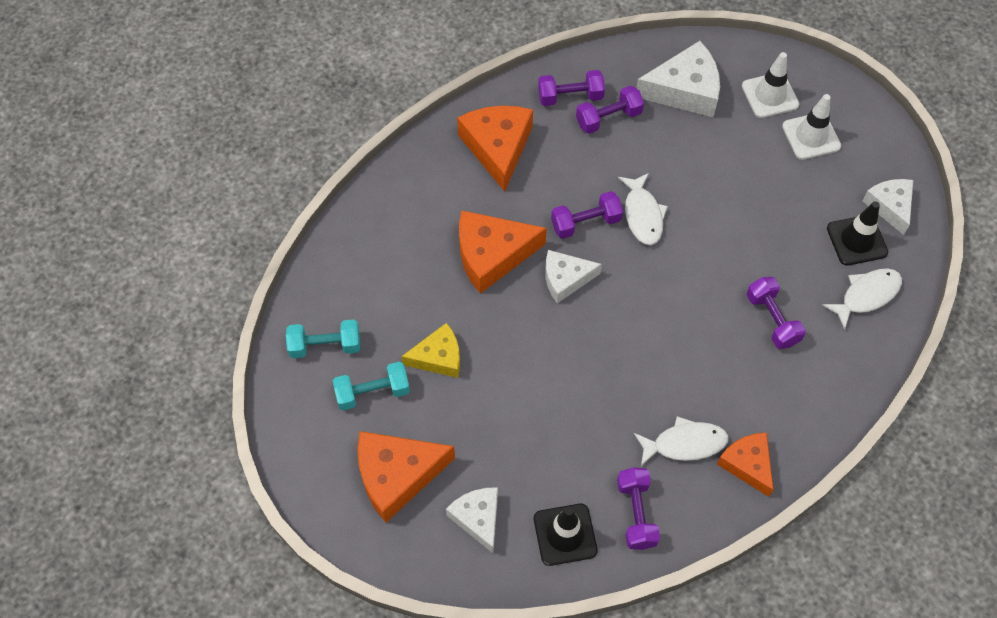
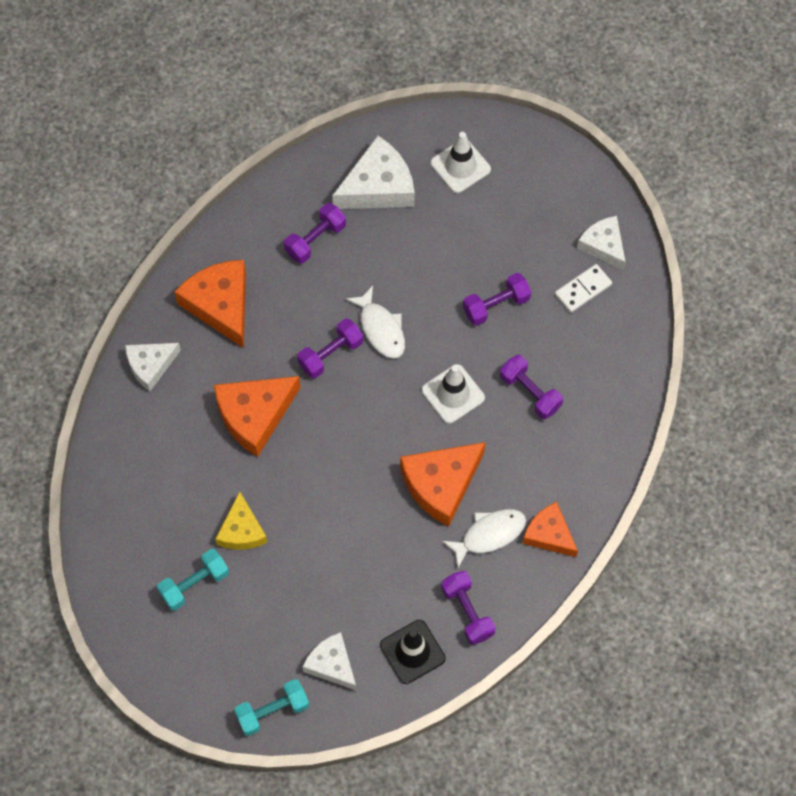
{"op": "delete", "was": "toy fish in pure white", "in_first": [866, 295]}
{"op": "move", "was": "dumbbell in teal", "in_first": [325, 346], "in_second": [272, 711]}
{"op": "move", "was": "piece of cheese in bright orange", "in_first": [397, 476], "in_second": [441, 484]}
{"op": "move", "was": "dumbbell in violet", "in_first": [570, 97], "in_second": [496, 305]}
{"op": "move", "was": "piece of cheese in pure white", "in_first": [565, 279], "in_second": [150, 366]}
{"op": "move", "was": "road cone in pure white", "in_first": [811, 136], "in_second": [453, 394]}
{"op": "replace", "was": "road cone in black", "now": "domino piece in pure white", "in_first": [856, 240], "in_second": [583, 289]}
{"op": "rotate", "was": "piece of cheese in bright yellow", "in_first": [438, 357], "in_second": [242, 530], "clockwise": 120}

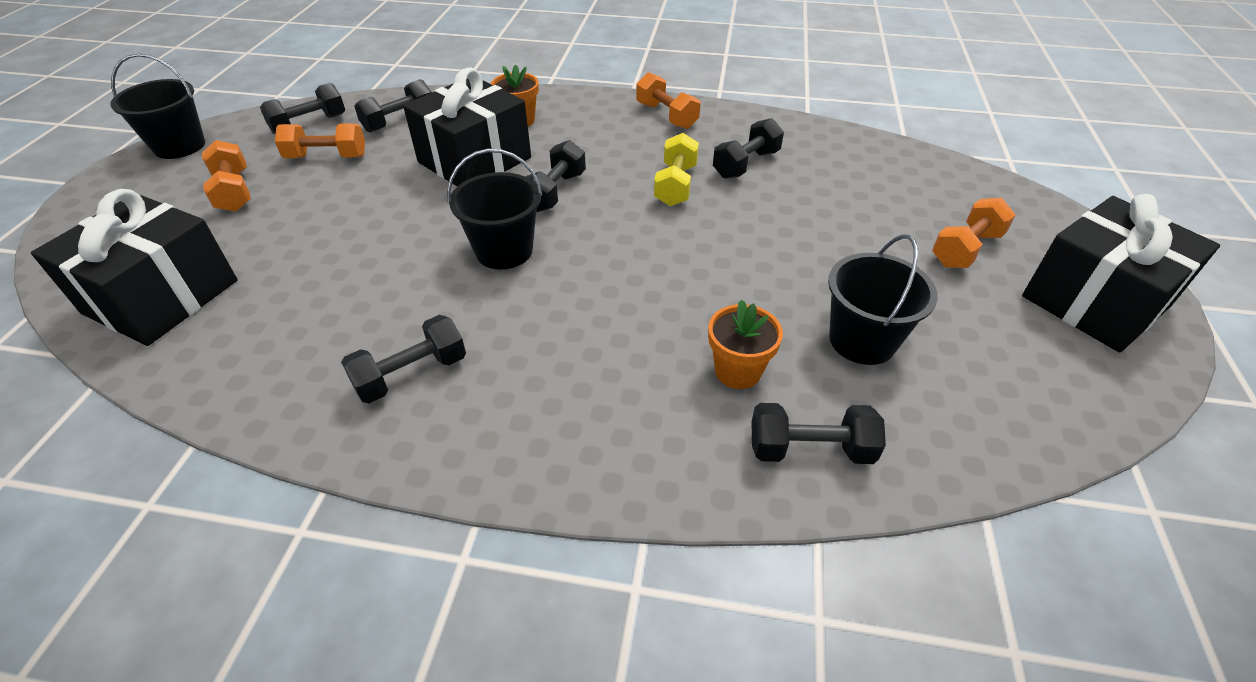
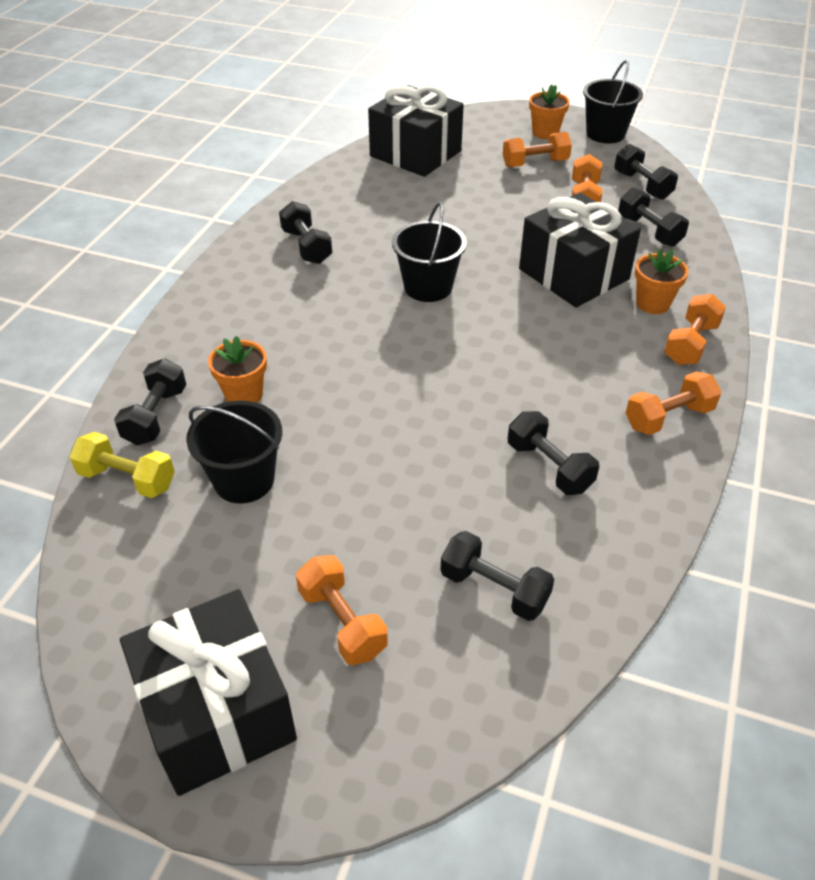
{"op": "insert", "now": "plant pot in bright orange", "in_second": [545, 132]}
{"op": "insert", "now": "dumbbell in bright orange", "in_second": [690, 344]}
{"op": "move", "was": "dumbbell in black", "in_first": [555, 192], "in_second": [494, 589]}
{"op": "move", "was": "dumbbell in bright yellow", "in_first": [675, 185], "in_second": [127, 479]}

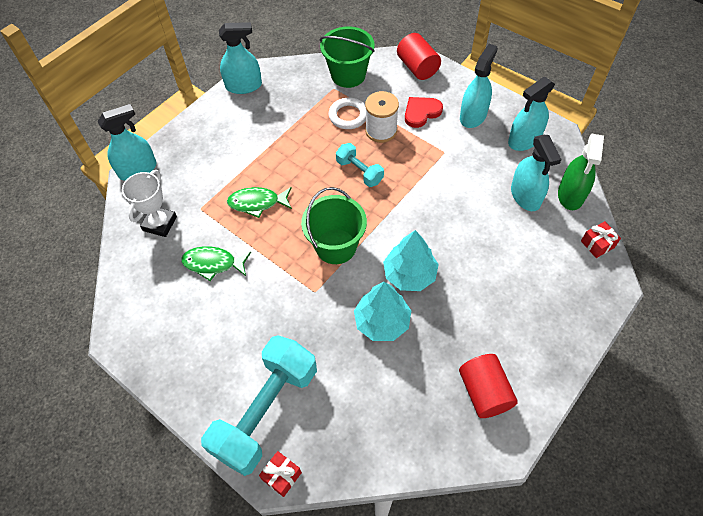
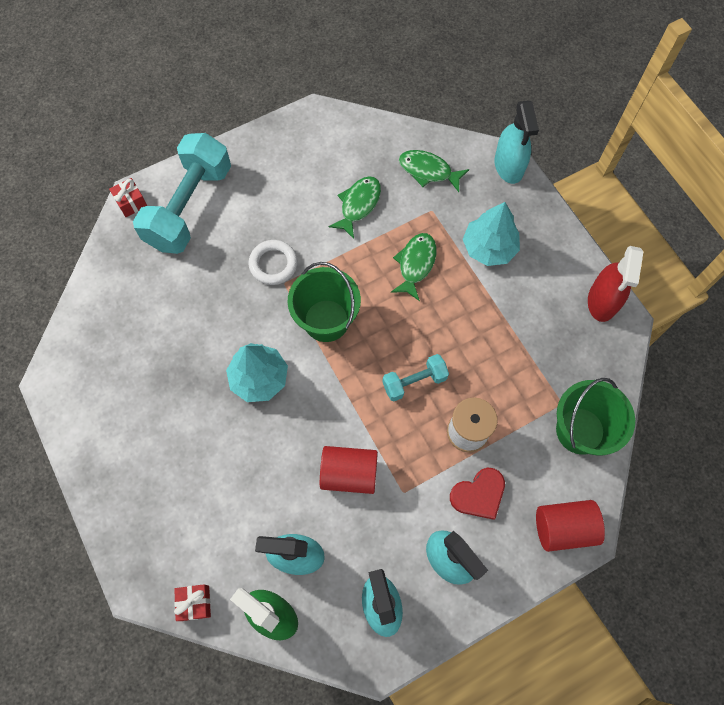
{"op": "move", "was": "ring in pure white", "in_first": [348, 116], "in_second": [273, 264]}
{"op": "move", "was": "toy tree in teal", "in_first": [382, 321], "in_second": [489, 247]}
{"op": "move", "was": "cylinder shape in scarlet", "in_first": [484, 392], "in_second": [349, 473]}
{"op": "replace", "was": "prize cup in pure white", "now": "toy fish in emerald", "in_first": [160, 223], "in_second": [428, 171]}
{"op": "recolor", "was": "sprayer in teal", "now": "sprayer in scarlet", "in_first": [243, 86], "in_second": [602, 301]}
{"op": "rotate", "was": "dumbbell in teal", "in_first": [266, 411], "in_second": [189, 207], "clockwise": 60}
{"op": "rotate", "was": "love heart in scarlet", "in_first": [421, 112], "in_second": [479, 494], "clockwise": 75}

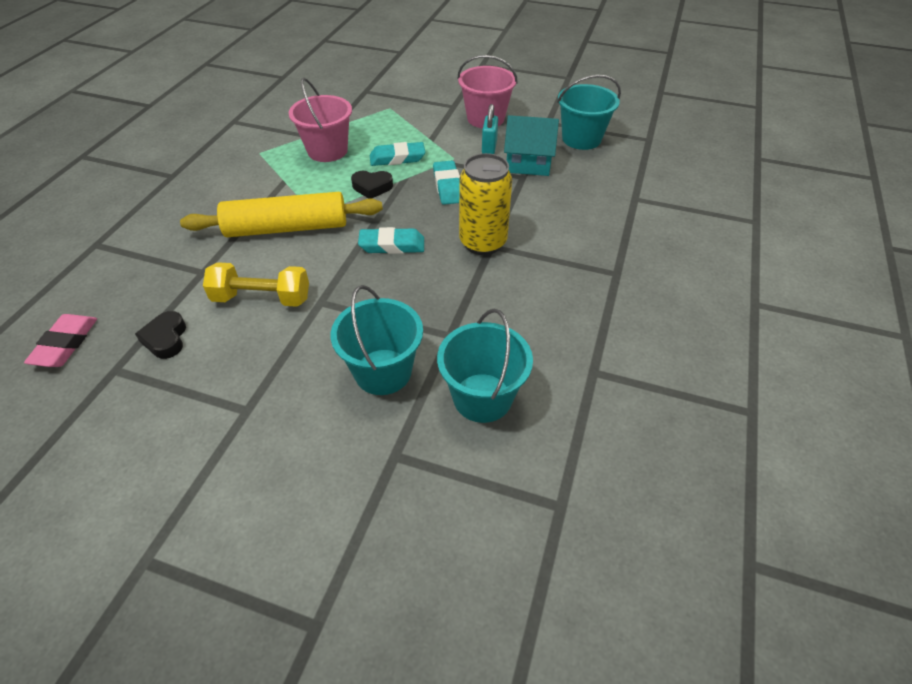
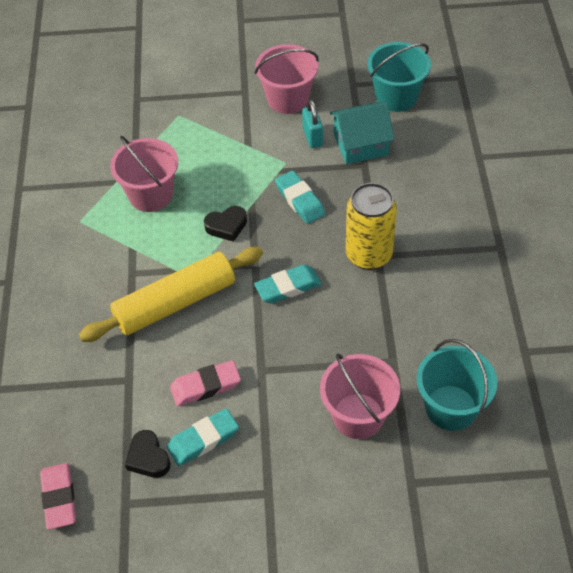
{"op": "move", "was": "pencil eraser in teal", "in_first": [397, 158], "in_second": [203, 440]}
{"op": "replace", "was": "dumbbell in bright yellow", "now": "pencil eraser in rosy", "in_first": [262, 298], "in_second": [205, 386]}
{"op": "recolor", "was": "sand bucket in teal", "now": "sand bucket in rosy", "in_first": [383, 372], "in_second": [358, 416]}

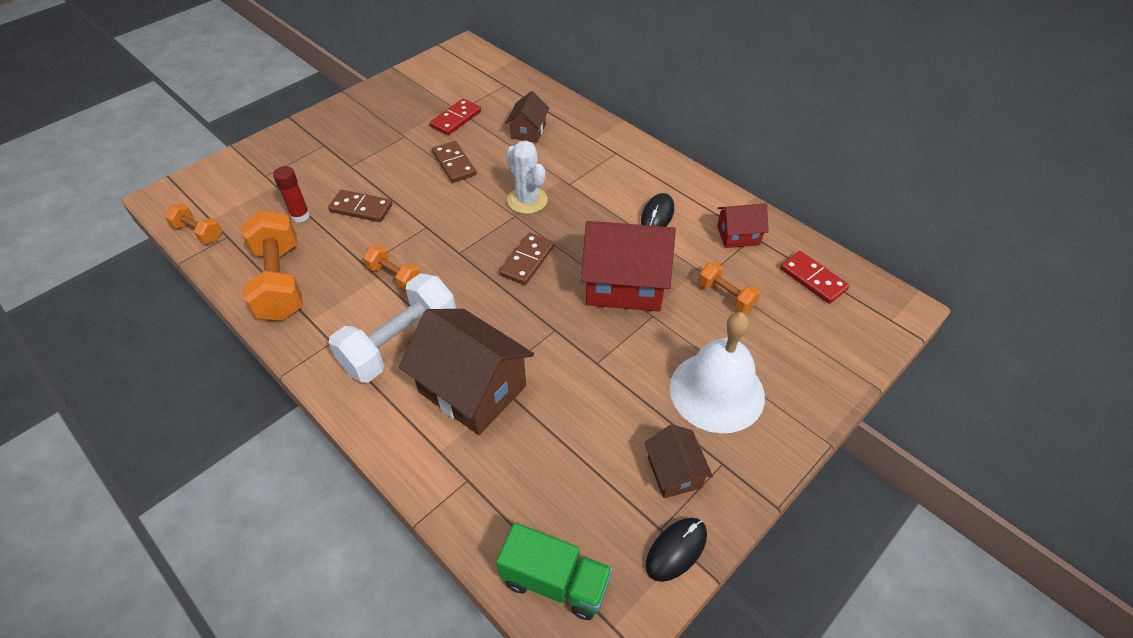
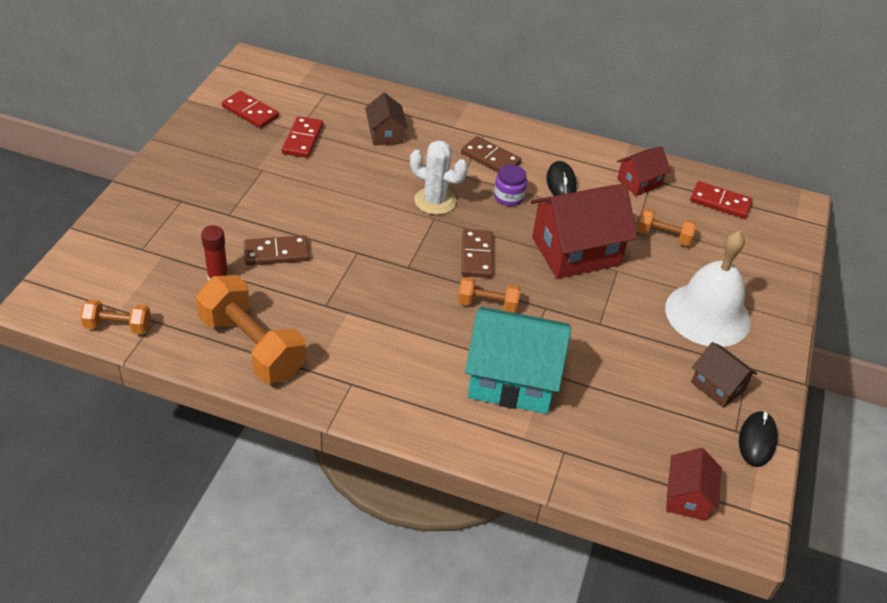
{"op": "delete", "was": "dumbbell in pure white", "in_first": [400, 343]}
{"op": "insert", "now": "domino piece in scarlet", "in_second": [250, 112]}
{"op": "insert", "now": "preserve jar in violet", "in_second": [509, 197]}
{"op": "move", "was": "dumbbell in bright orange", "in_first": [394, 276], "in_second": [487, 304]}
{"op": "move", "was": "domino piece in russet", "in_first": [454, 164], "in_second": [490, 158]}
{"op": "replace", "was": "toy truck in emerald", "now": "toy house in scarlet", "in_first": [555, 581], "in_second": [687, 497]}
{"op": "recolor", "was": "toy house in russet", "now": "toy house in teal", "in_first": [472, 389], "in_second": [512, 379]}

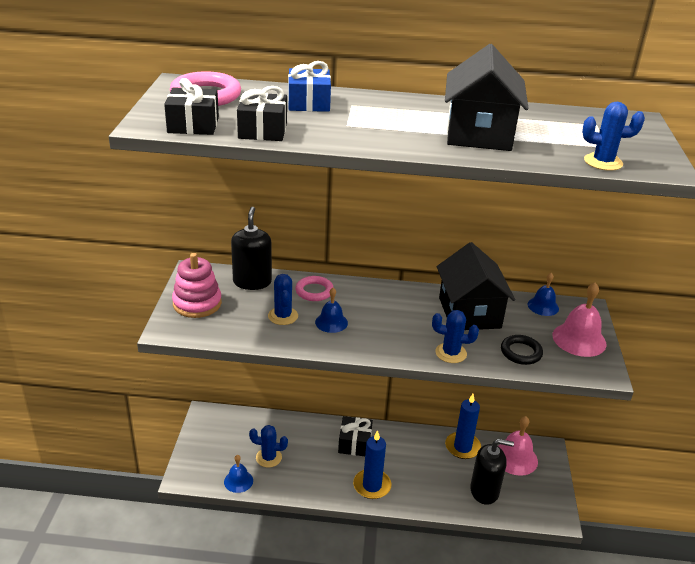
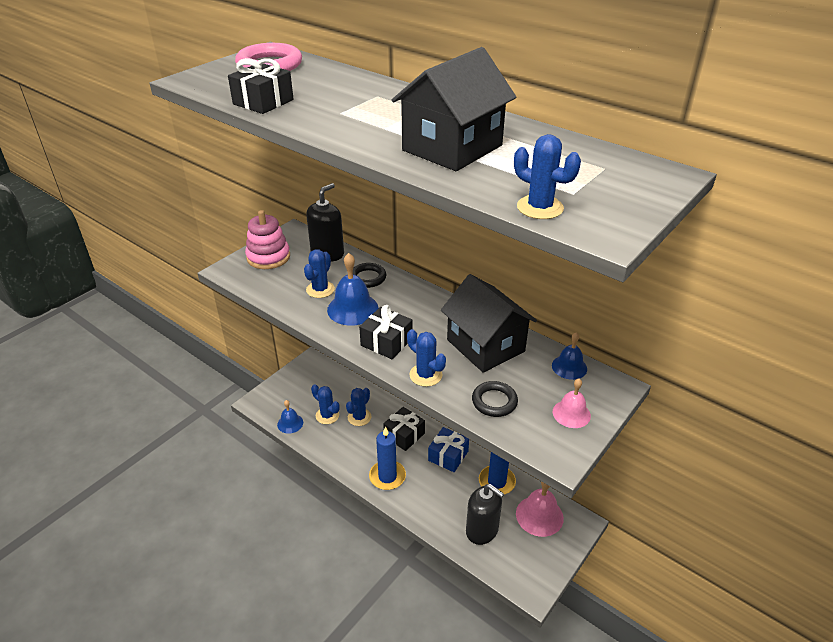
{"op": "insert", "now": "saguaro cactus in royal blue", "in_second": [359, 417]}
{"op": "move", "was": "present in black", "in_first": [193, 125], "in_second": [386, 342]}
{"op": "move", "was": "present in royal blue", "in_first": [308, 103], "in_second": [448, 456]}
{"op": "recolor", "was": "ring in rosy", "now": "ring in black", "in_first": [314, 291], "in_second": [368, 278]}
{"op": "rotate", "was": "toy house in black", "in_first": [469, 313], "in_second": [485, 345], "clockwise": -60}
{"op": "resize", "was": "hand bell in royal blue", "in_first": [331, 322], "in_second": [352, 309], "ratio": 1.61}
{"op": "resize", "was": "hand bell in rosy", "in_first": [579, 339], "in_second": [571, 413], "ratio": 0.62}

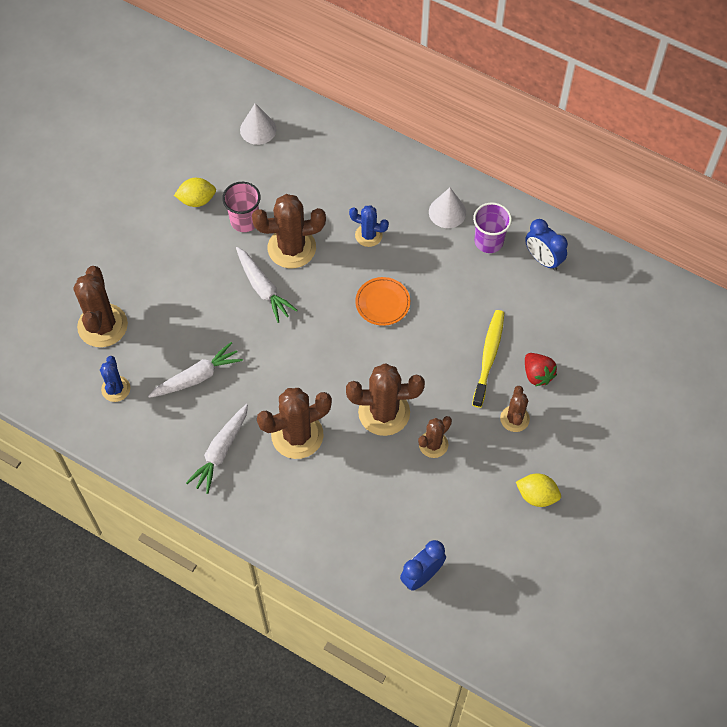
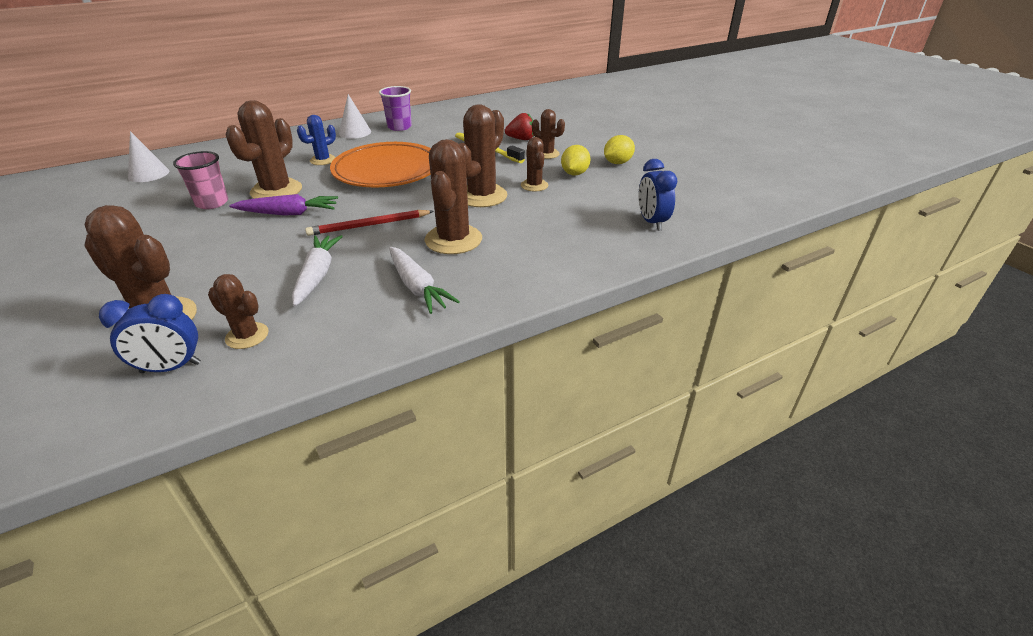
{"op": "insert", "now": "pencil in scarlet", "in_second": [369, 225]}
{"op": "move", "was": "citrus fruit in bright yellow", "in_first": [197, 200], "in_second": [574, 173]}
{"op": "move", "was": "bedside clock in royal blue", "in_first": [543, 259], "in_second": [171, 368]}
{"op": "recolor", "was": "saguaro cactus in royal blue", "now": "saguaro cactus in russet", "in_first": [116, 389], "in_second": [247, 336]}
{"op": "recolor", "was": "toy carrot in pure white", "now": "toy carrot in violet", "in_first": [263, 288], "in_second": [288, 213]}
{"op": "resize", "was": "flat dish in bright orange", "in_first": [382, 303], "in_second": [387, 171], "ratio": 2.08}

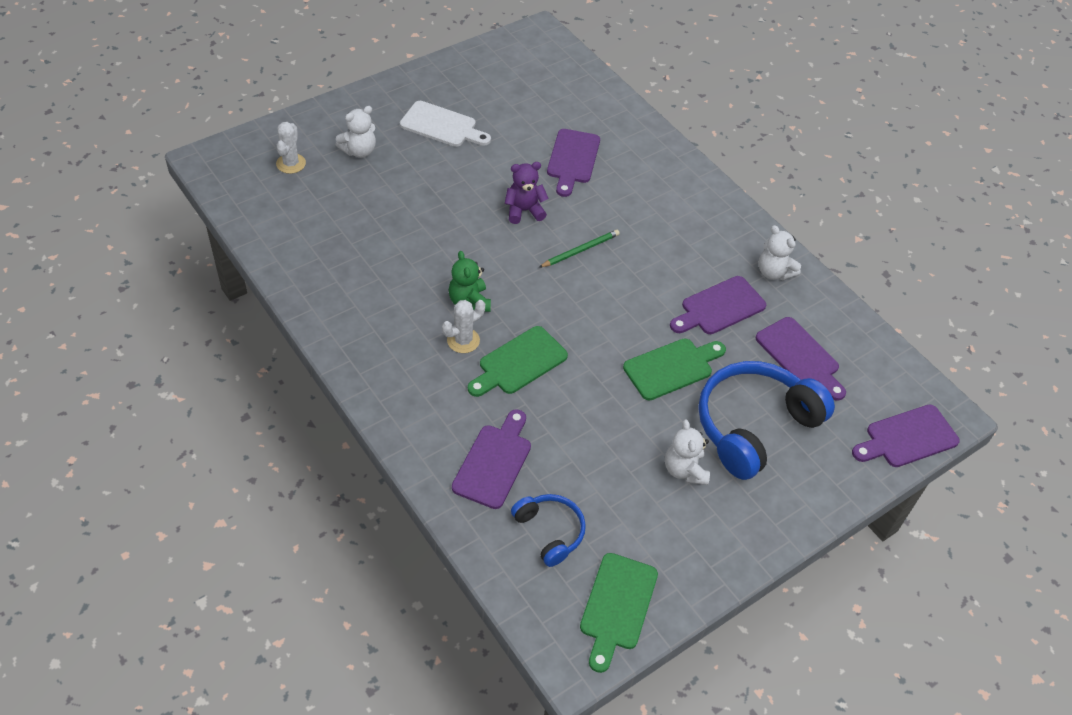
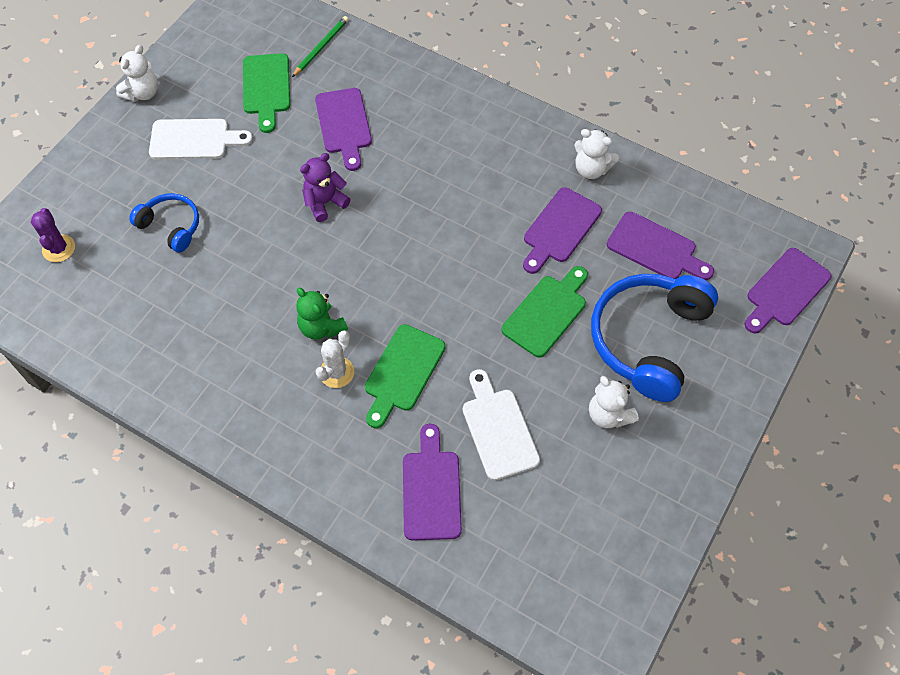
{"op": "insert", "now": "bread board in pure white", "in_second": [498, 429]}
{"op": "move", "was": "teddy in pure white", "in_first": [359, 151], "in_second": [142, 93]}
{"op": "move", "was": "headset in royal blue", "in_first": [549, 532], "in_second": [171, 226]}
{"op": "move", "was": "pencil in emerald", "in_first": [580, 250], "in_second": [321, 47]}
{"op": "move", "was": "bread board in emerald", "in_first": [617, 606], "in_second": [266, 88]}
{"op": "recolor", "was": "saguaro cactus in pure white", "now": "saguaro cactus in violet", "in_first": [291, 163], "in_second": [59, 248]}

